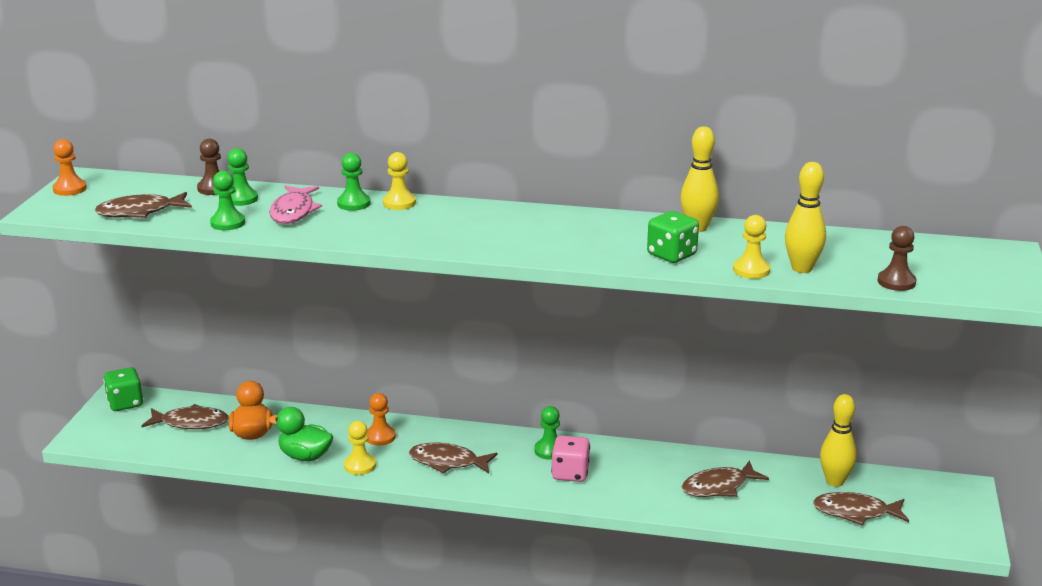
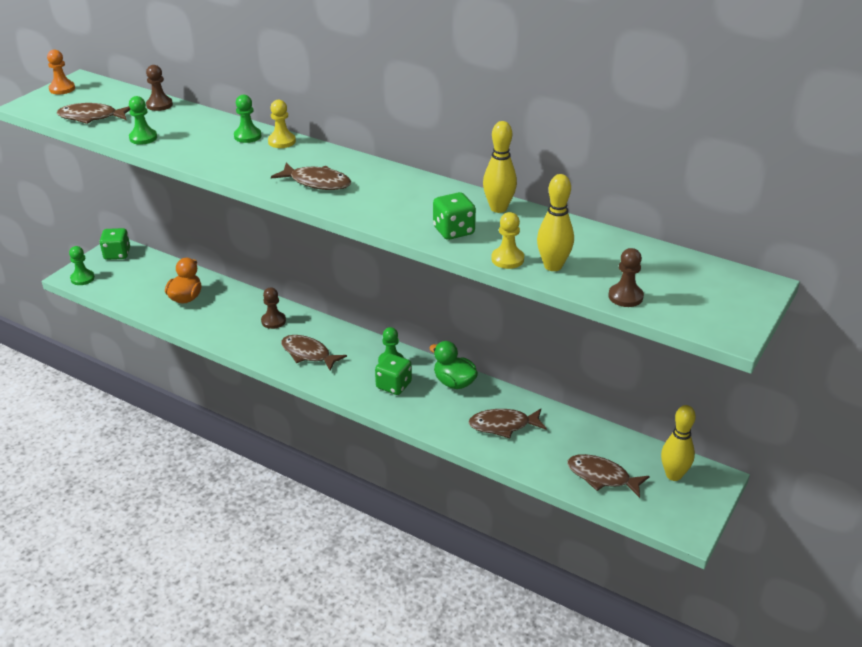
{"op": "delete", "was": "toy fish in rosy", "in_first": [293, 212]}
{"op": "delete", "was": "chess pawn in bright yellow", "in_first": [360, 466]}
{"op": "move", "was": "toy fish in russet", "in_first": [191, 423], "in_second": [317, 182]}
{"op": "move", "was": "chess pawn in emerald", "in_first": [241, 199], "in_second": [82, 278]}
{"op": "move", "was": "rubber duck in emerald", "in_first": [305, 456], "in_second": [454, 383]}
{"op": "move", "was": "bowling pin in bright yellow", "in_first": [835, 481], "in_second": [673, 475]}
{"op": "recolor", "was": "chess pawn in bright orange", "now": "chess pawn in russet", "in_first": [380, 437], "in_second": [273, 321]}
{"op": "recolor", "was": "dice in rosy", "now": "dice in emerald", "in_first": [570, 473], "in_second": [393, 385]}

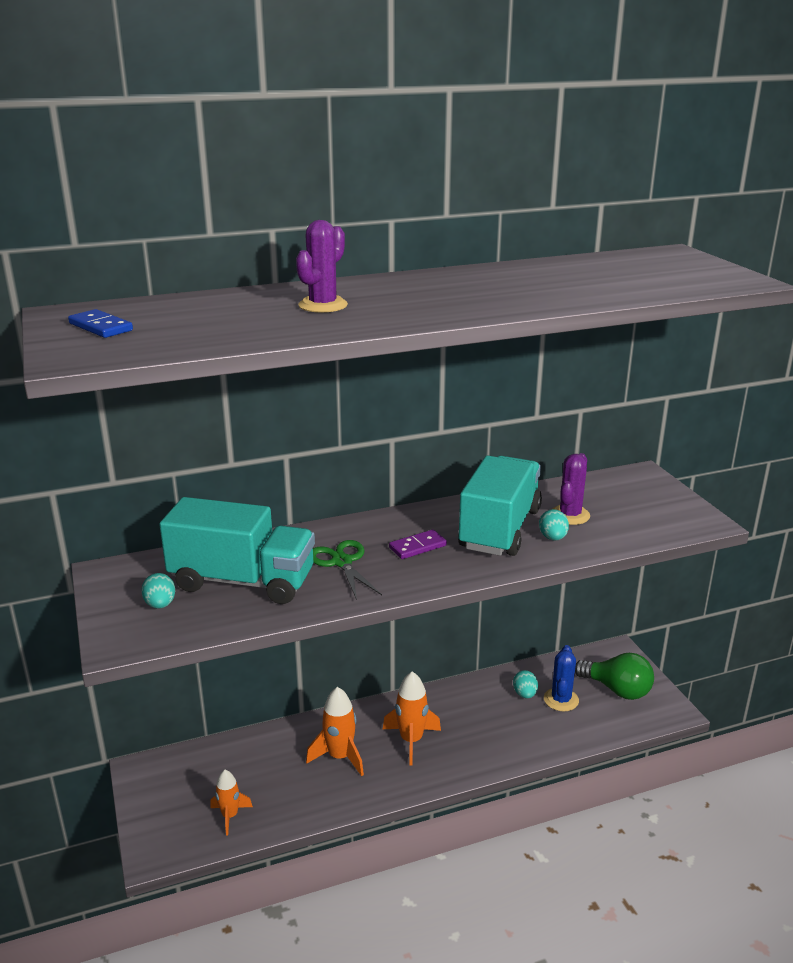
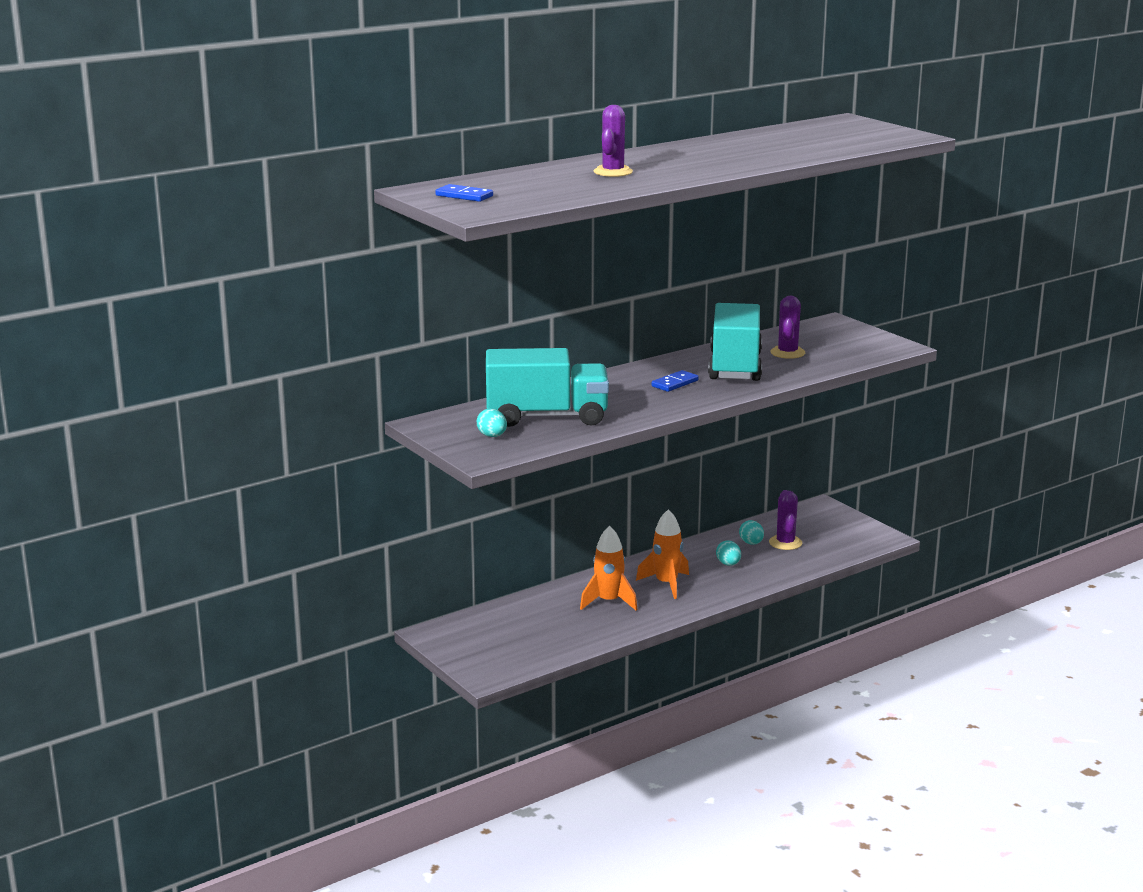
{"op": "delete", "was": "spaceship in bright orange", "in_first": [230, 816]}
{"op": "delete", "was": "scissors in emerald", "in_first": [342, 562]}
{"op": "delete", "was": "lightbulb in emerald", "in_first": [617, 690]}
{"op": "move", "was": "egg shape in teal", "in_first": [552, 538], "in_second": [728, 564]}
{"op": "recolor", "was": "domino piece in violet", "now": "domino piece in royal blue", "in_first": [418, 547], "in_second": [675, 383]}
{"op": "recolor", "was": "saguaro cactus in royal blue", "now": "saguaro cactus in violet", "in_first": [561, 700], "in_second": [785, 543]}

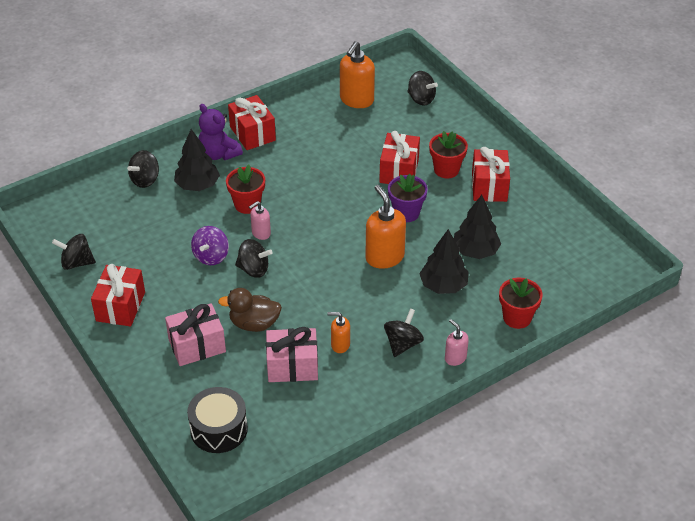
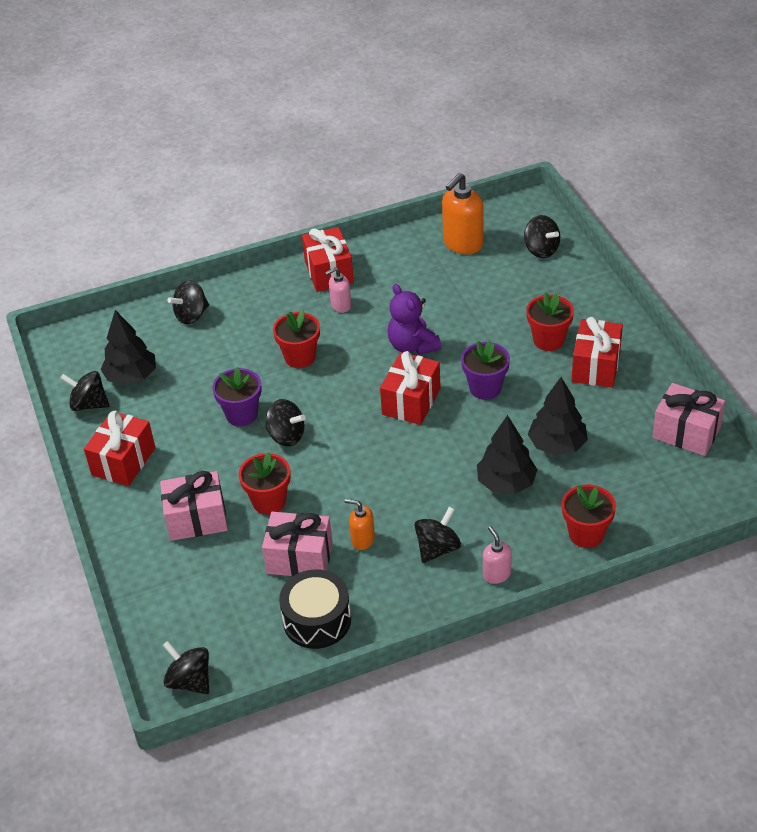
{"op": "delete", "was": "pump bottle in bright orange", "in_first": [384, 257]}
{"op": "insert", "now": "toy top in black", "in_second": [190, 681]}
{"op": "insert", "now": "present in rosy", "in_second": [686, 433]}
{"op": "move", "was": "toy tree in black", "in_first": [197, 185], "in_second": [131, 377]}
{"op": "move", "was": "toy drum in black", "in_first": [219, 429], "in_second": [317, 620]}
{"op": "move", "was": "teddy in violet", "in_first": [219, 154], "in_second": [412, 346]}
{"op": "move", "was": "pump bottle in rosy", "in_first": [261, 233], "in_second": [340, 305]}
{"op": "move", "was": "present in scarlet", "in_first": [399, 171], "in_second": [411, 401]}
{"op": "replace", "was": "toy top in violet", "now": "plant pot in violet", "in_first": [211, 256], "in_second": [241, 414]}
{"op": "replace", "was": "rubber duck in russet", "now": "plant pot in scarlet", "in_first": [254, 324], "in_second": [269, 501]}

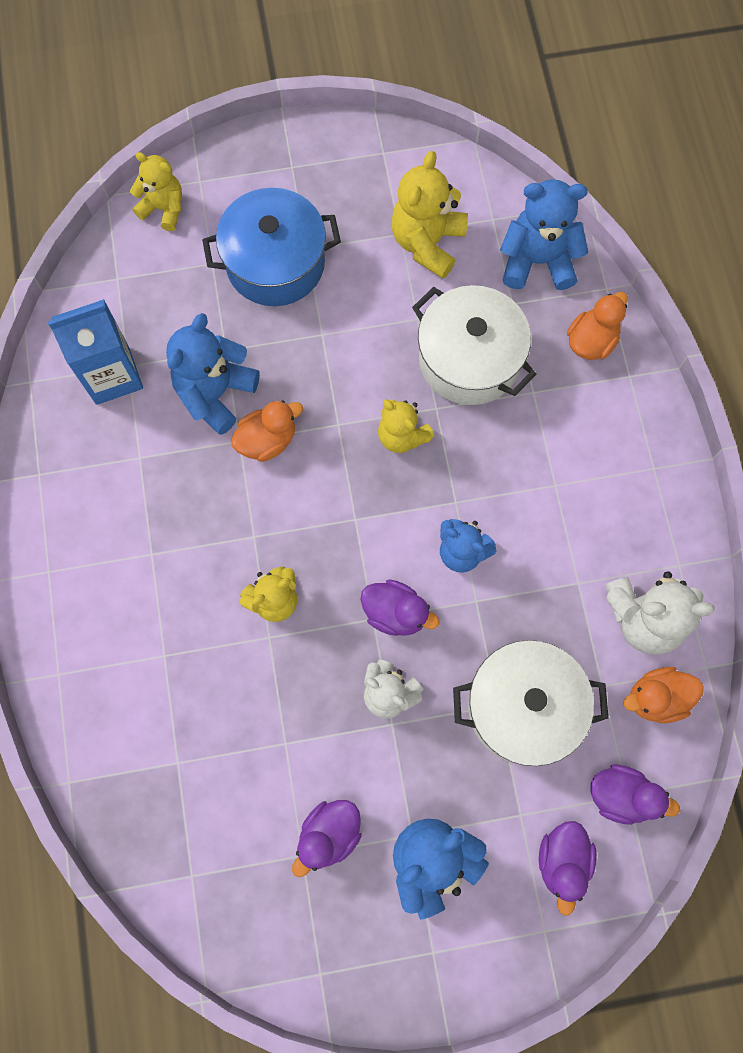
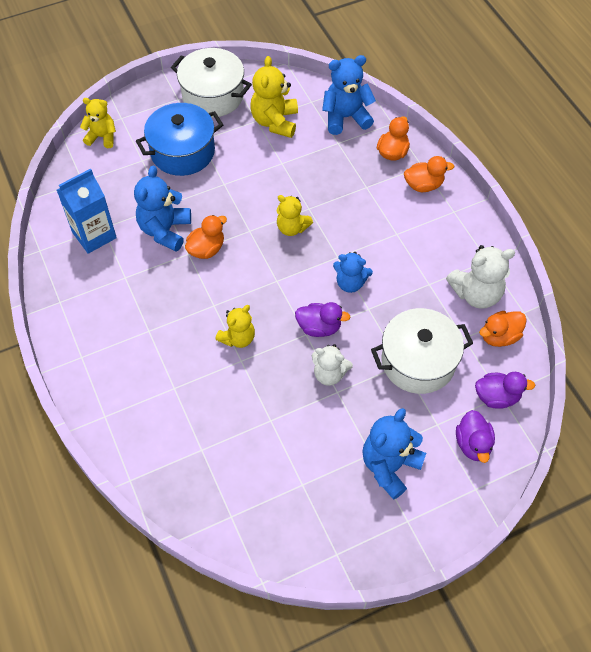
{"op": "delete", "was": "rubber duck in violet", "in_first": [329, 834]}
{"op": "insert", "now": "rubber duck in bright orange", "in_second": [423, 185]}
{"op": "move", "was": "pot in pure white", "in_first": [469, 359], "in_second": [213, 95]}

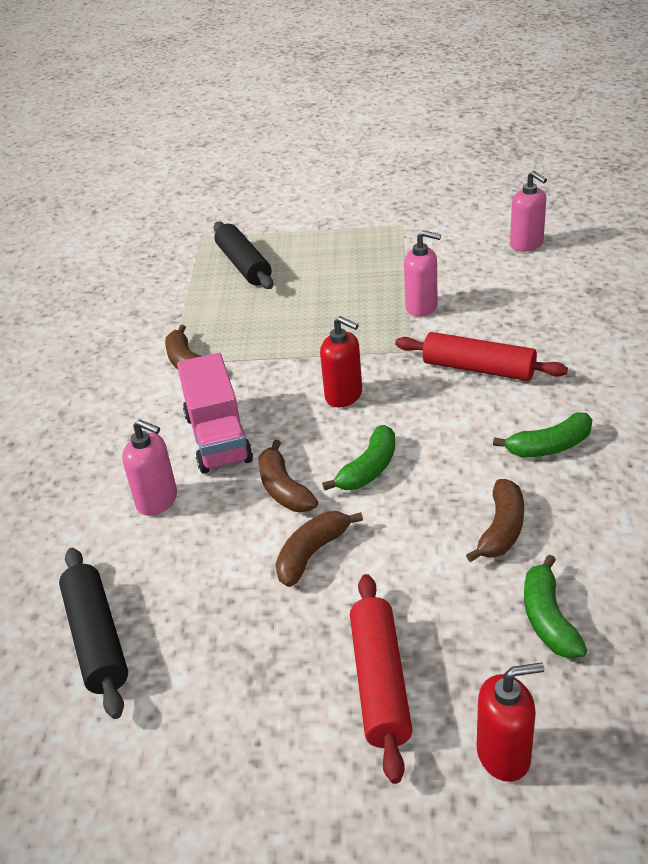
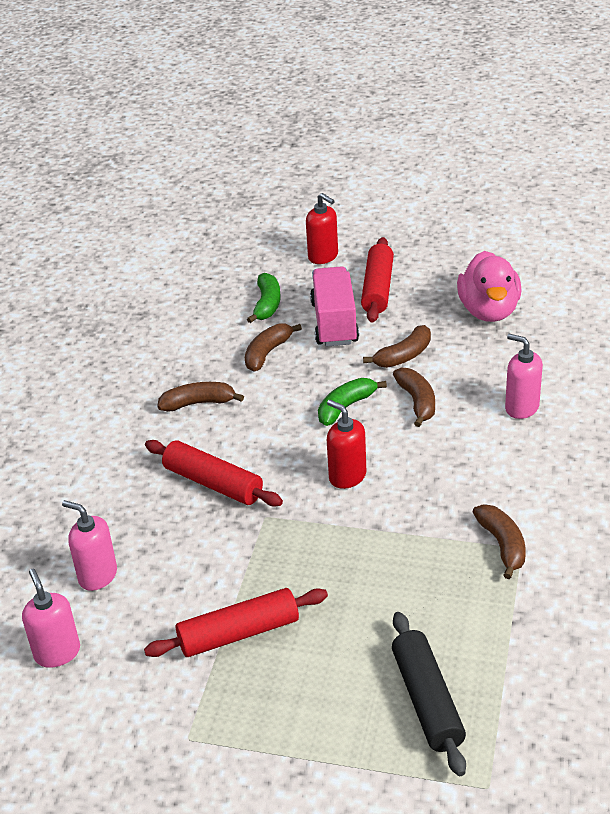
{"op": "delete", "was": "pastry roller in black", "in_first": [97, 639]}
{"op": "insert", "now": "pastry roller in scarlet", "in_second": [238, 633]}
{"op": "insert", "now": "rubber duck in rosy", "in_second": [488, 311]}
{"op": "move", "was": "toy truck in rosy", "in_first": [218, 438], "in_second": [334, 323]}
{"op": "move", "was": "pump bottle in rosy", "in_first": [421, 307], "in_second": [97, 576]}
{"op": "recolor", "was": "toy banana in emerald", "now": "toy banana in russet", "in_first": [549, 446], "in_second": [198, 403]}
{"op": "rotate", "was": "pump bottle in scarlet", "in_first": [504, 754], "in_second": [323, 256], "clockwise": -135}

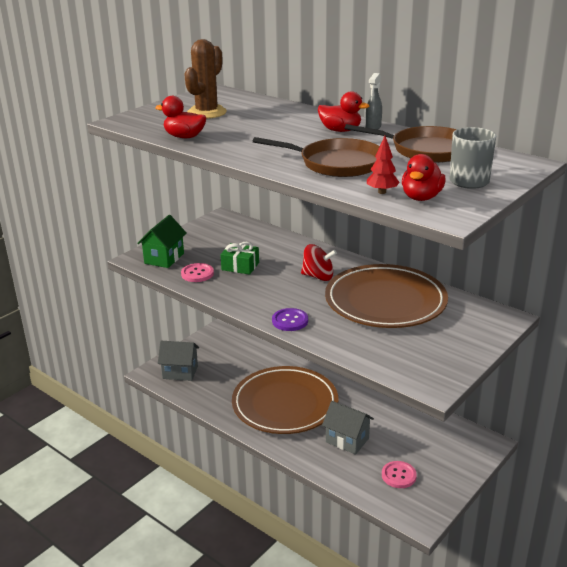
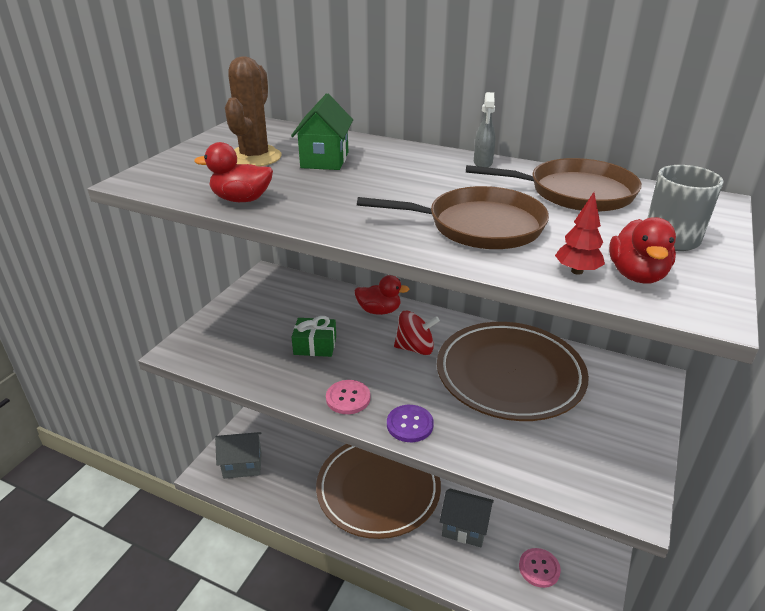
{"op": "move", "was": "toy house in emerald", "in_first": [164, 258], "in_second": [324, 160]}
{"op": "move", "was": "button in rosy", "in_first": [197, 274], "in_second": [348, 398]}
{"op": "move", "was": "rubber duck in scarlet", "in_first": [340, 130], "in_second": [379, 311]}

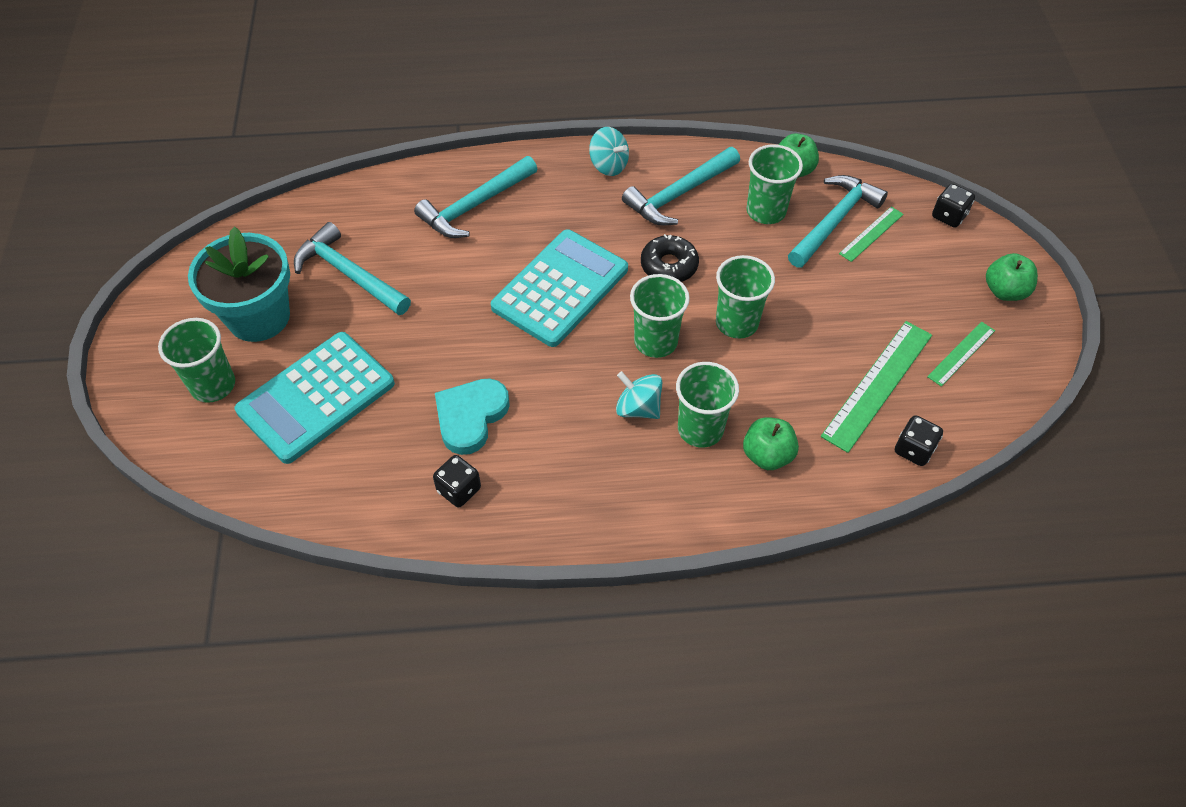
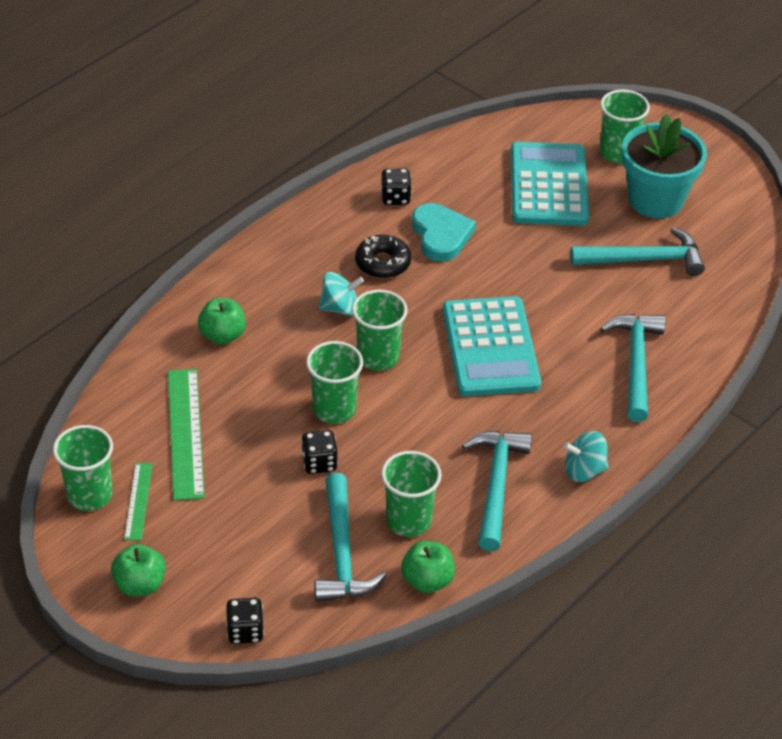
{"op": "delete", "was": "straightedge in emerald", "in_first": [871, 234]}
{"op": "move", "was": "glazed donut in black", "in_first": [669, 265], "in_second": [383, 263]}
{"op": "move", "was": "cup in emerald", "in_first": [700, 429], "in_second": [89, 495]}
{"op": "move", "was": "dice in black", "in_first": [913, 450], "in_second": [319, 463]}

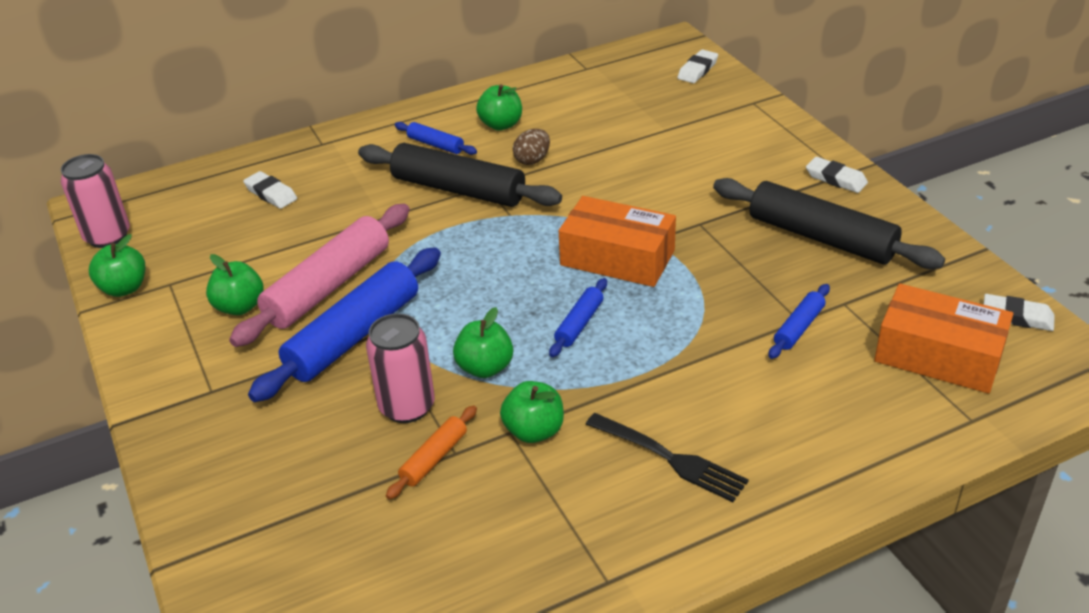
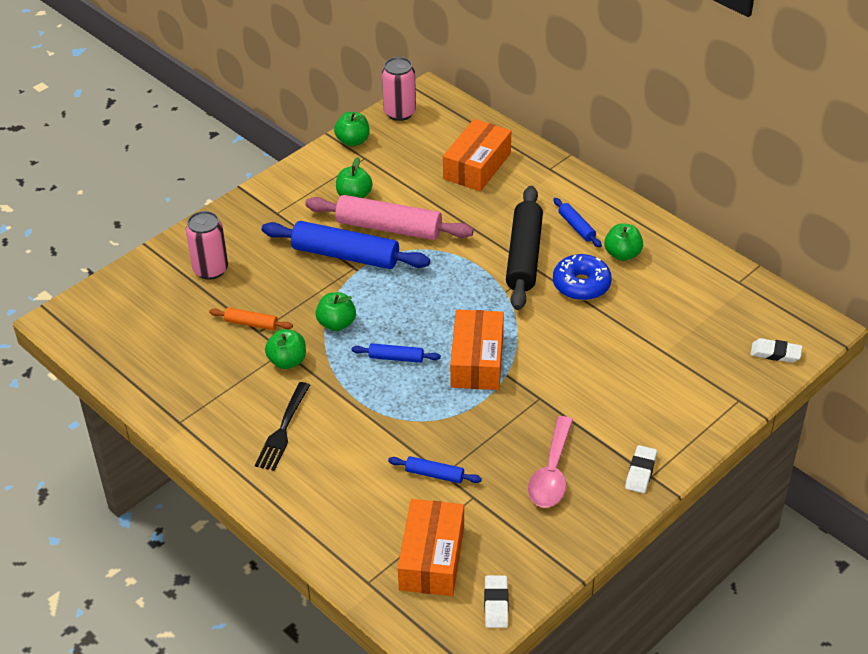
{"op": "move", "was": "soda can in rosy", "in_first": [407, 407], "in_second": [210, 269]}
{"op": "replace", "was": "pencil eraser in pure white", "now": "parcel in bright orange", "in_first": [271, 194], "in_second": [477, 166]}
{"op": "replace", "was": "egg shape in russet", "now": "glazed donut in royal blue", "in_first": [532, 160], "in_second": [581, 285]}
{"op": "replace", "was": "pastry roller in black", "now": "teaspoon in rosy", "in_first": [821, 237], "in_second": [551, 473]}
{"op": "rotate", "was": "pastry roller in royal blue", "in_first": [435, 145], "in_second": [576, 227], "clockwise": -45}

